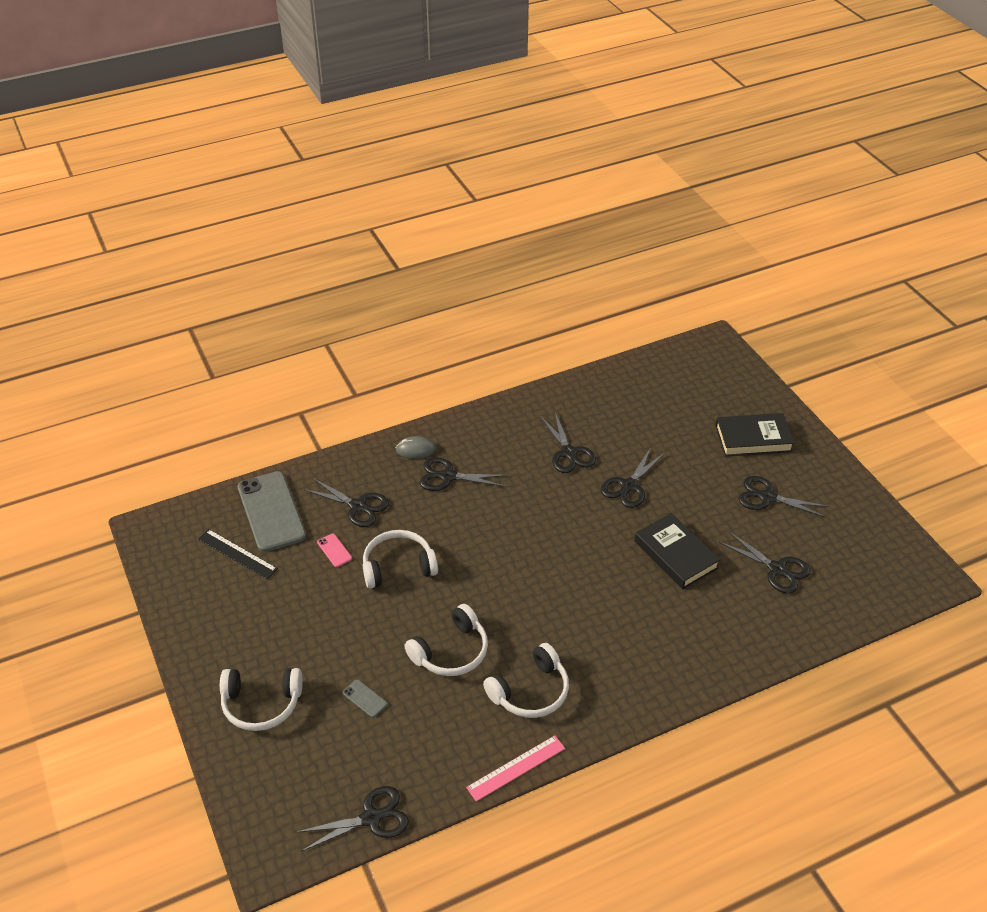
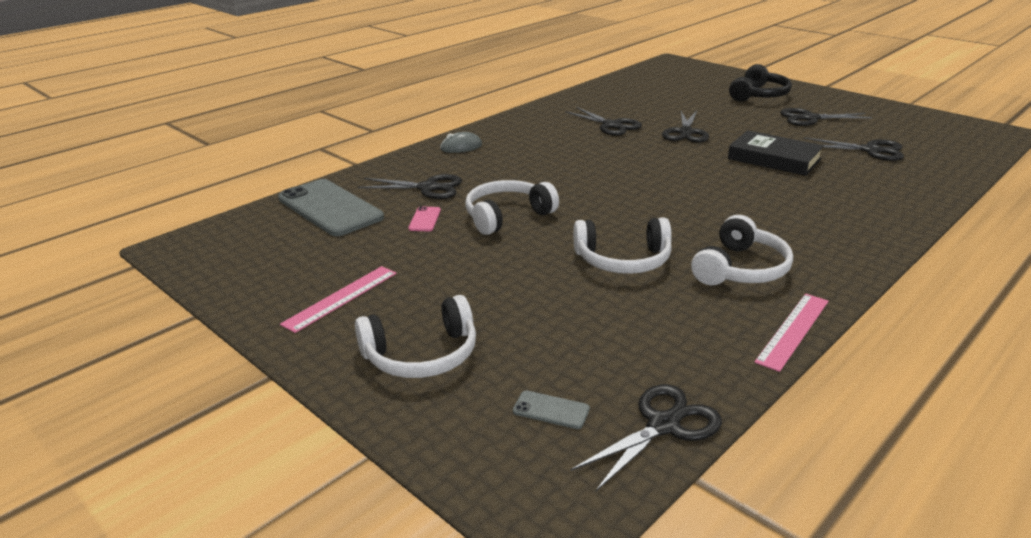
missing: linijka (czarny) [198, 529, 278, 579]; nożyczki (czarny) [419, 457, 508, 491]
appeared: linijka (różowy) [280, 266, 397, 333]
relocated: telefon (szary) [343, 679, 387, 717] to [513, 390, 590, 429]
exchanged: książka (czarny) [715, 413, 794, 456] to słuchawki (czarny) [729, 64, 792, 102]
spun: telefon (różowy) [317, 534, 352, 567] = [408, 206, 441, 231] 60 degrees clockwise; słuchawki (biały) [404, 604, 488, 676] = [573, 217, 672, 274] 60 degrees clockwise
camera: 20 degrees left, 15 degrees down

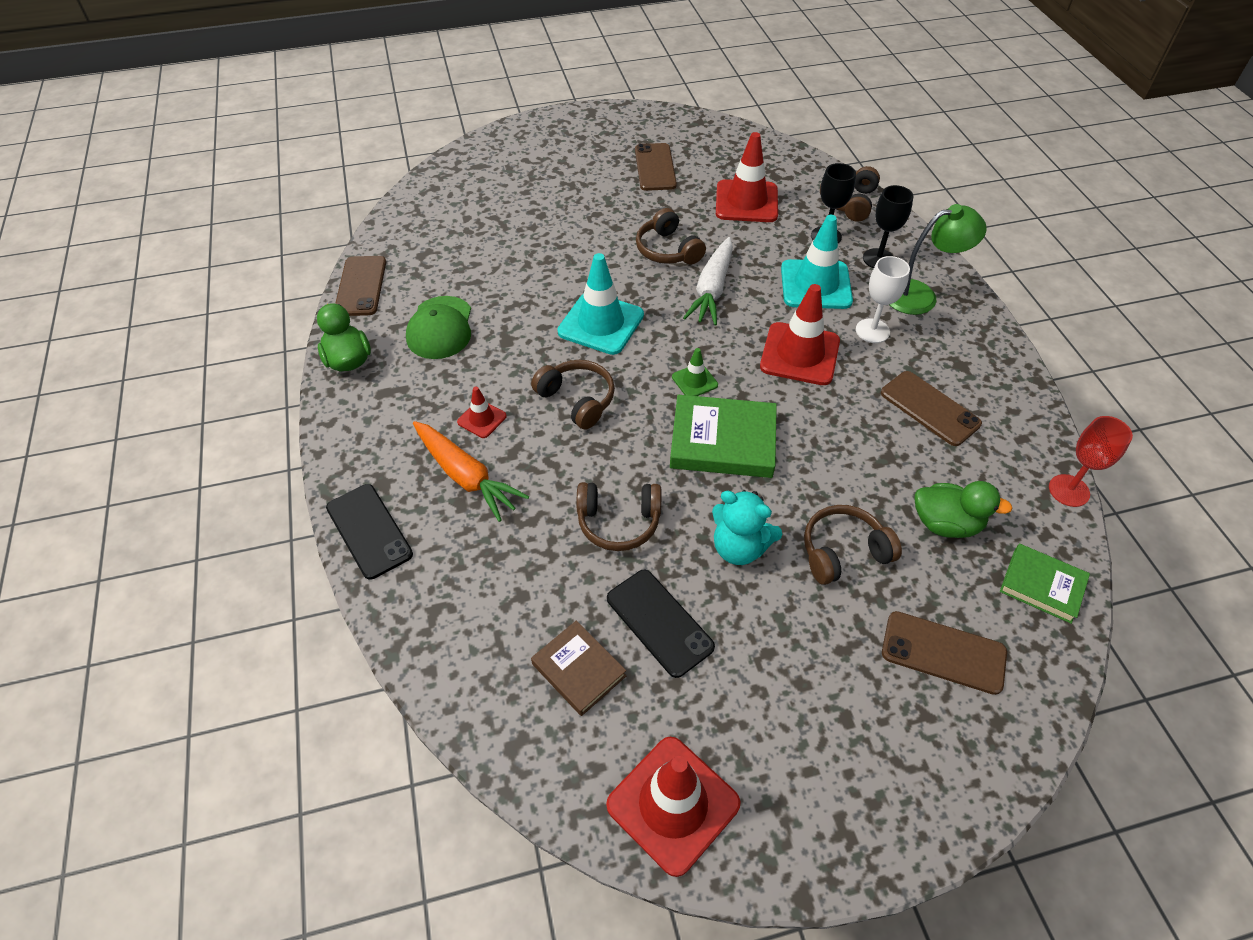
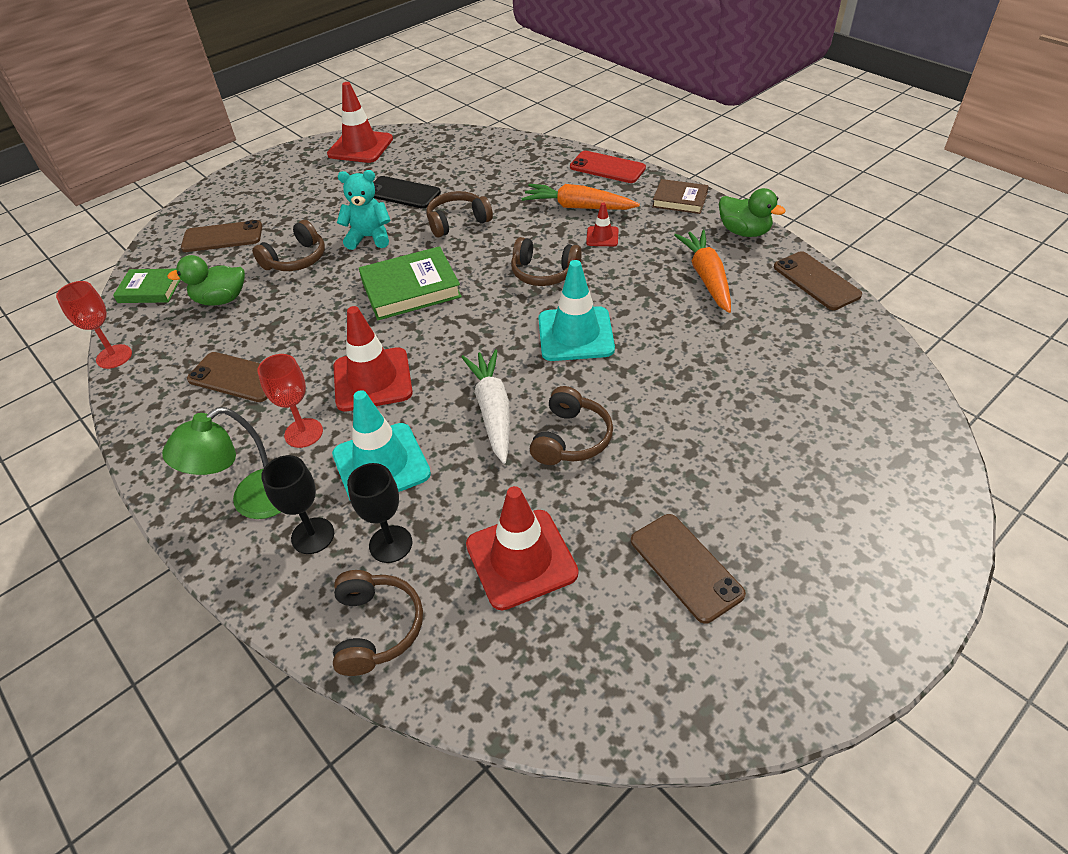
missing: pachołek (zielony) [672, 348, 718, 396]
relocated: książka (brązowy) [531, 621, 626, 716] to [652, 179, 708, 214]
exchanged: czapka (zielony) [406, 296, 471, 359] to marchewka (pomarańczowy) [674, 230, 731, 313]
colour: telefon (czarny) [326, 484, 413, 579] to telefon (czerwony) [570, 151, 646, 183]; kielich (biały) [856, 256, 910, 343] to kielich (czerwony) [257, 354, 323, 448]
spun: słuchawki (brązowy) [636, 208, 706, 264] = [530, 386, 613, 465] 75 degrees clockwise
camera: 155 degrees right, 5 degrees down

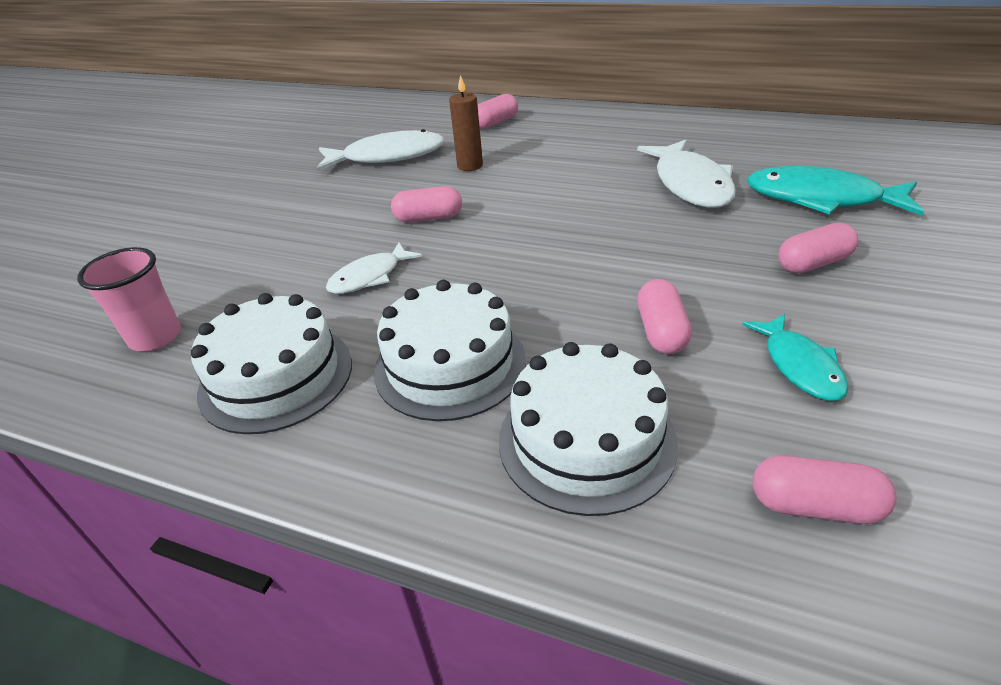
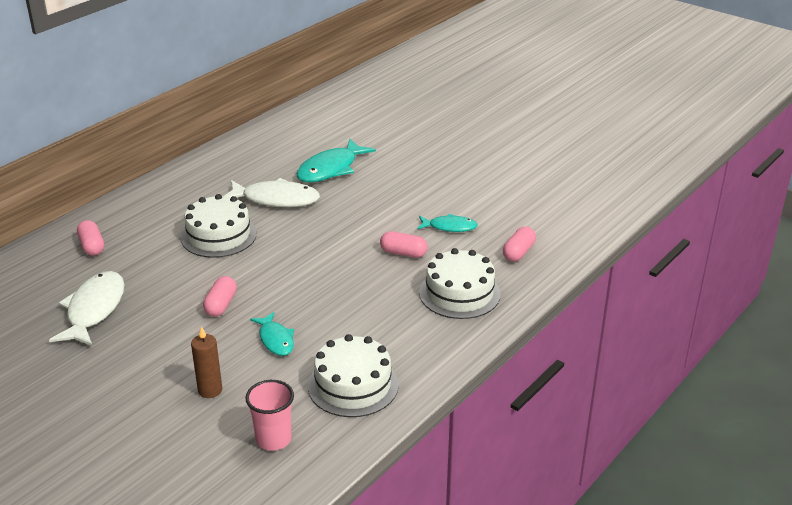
missing: kapsułka (różowy) [778, 223, 859, 274]
relocated: tort (biały) [374, 280, 526, 421] to [181, 194, 257, 258]; świeca (brązowy) [449, 75, 483, 171] to [191, 326, 222, 398]
colour: ryba (biały) [326, 242, 422, 294] to ryba (turkusowy) [250, 312, 294, 356]
camera: 75 degrees left, 5 degrees down

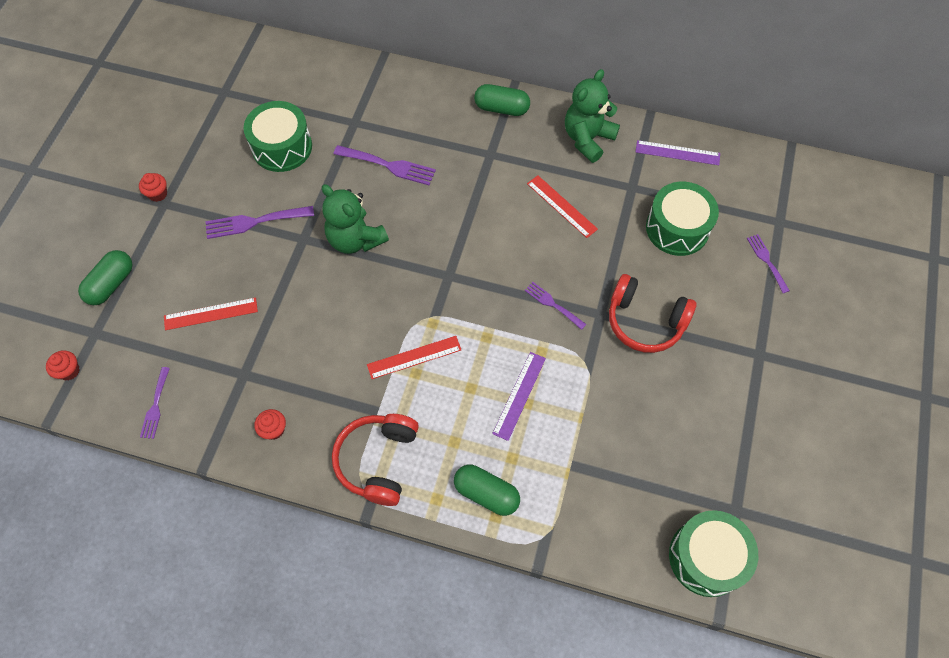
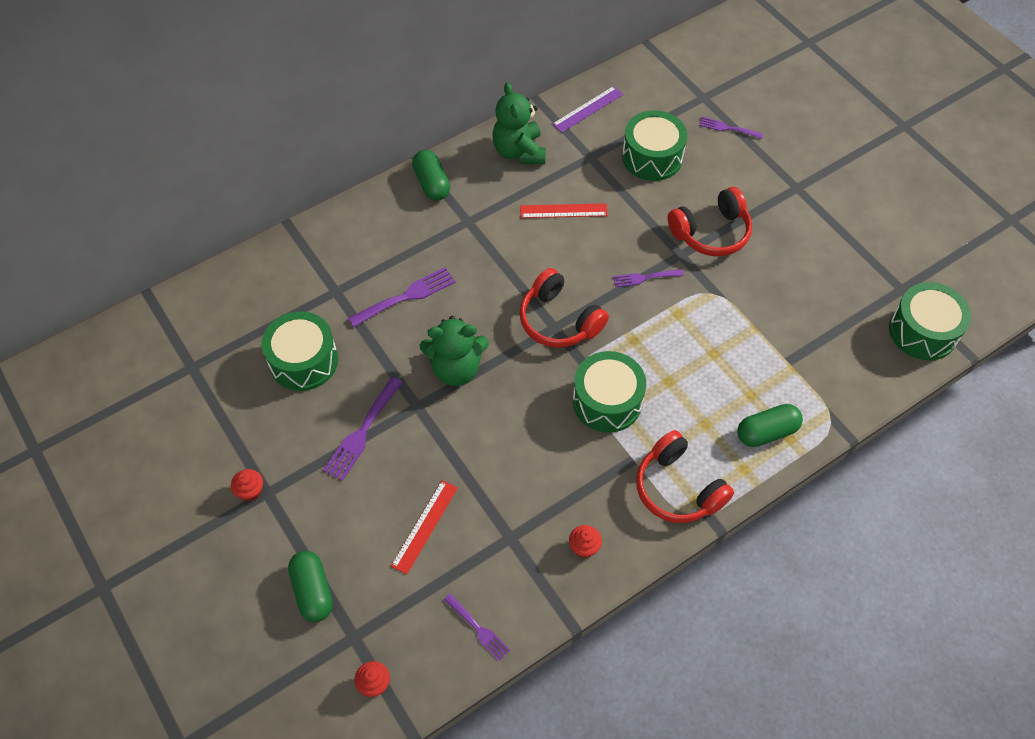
missing: linijka (fioletowy) [492, 352, 546, 441]
appeared: słuchawki (czerwony) [519, 268, 609, 348]
exchanged: linijka (czerwony) [367, 336, 461, 379] to bęben (zielony) [573, 351, 646, 433]
spun: kapsułka (zielony) [474, 84, 530, 116] = [412, 150, 450, 200] 75 degrees counterclockwise
camera: 50 degrees left, 5 degrees down

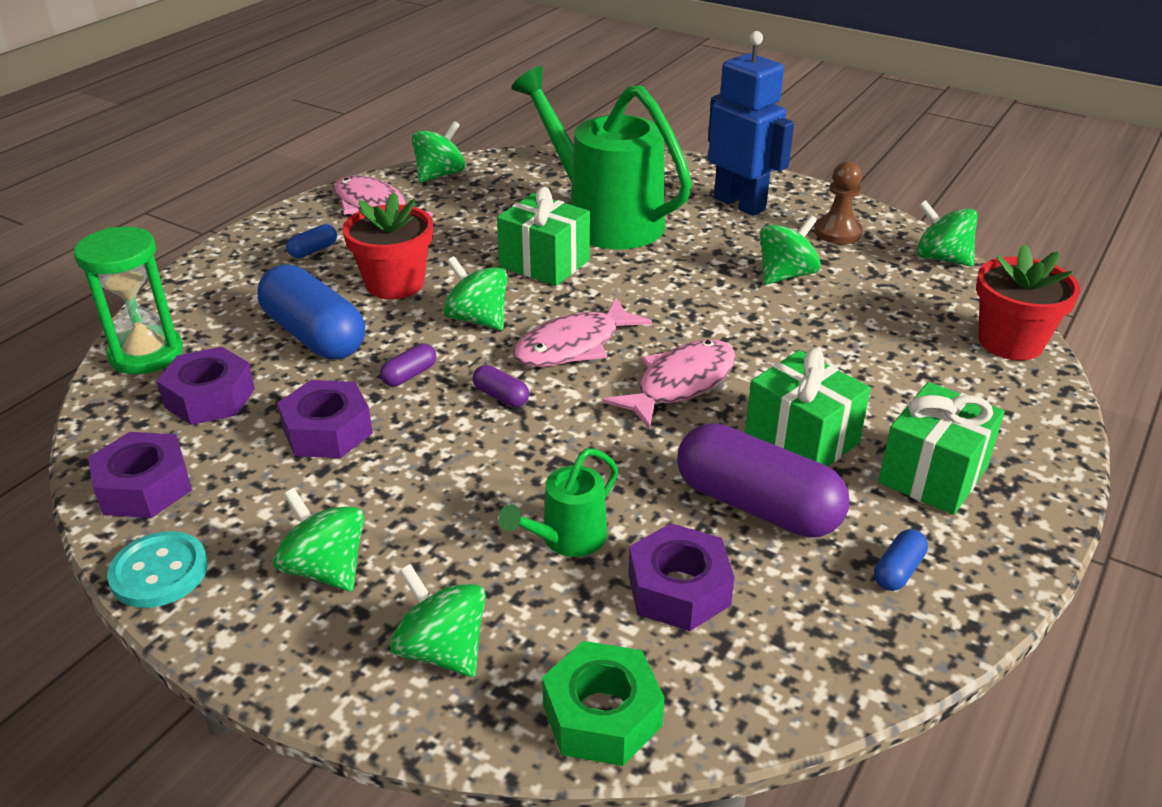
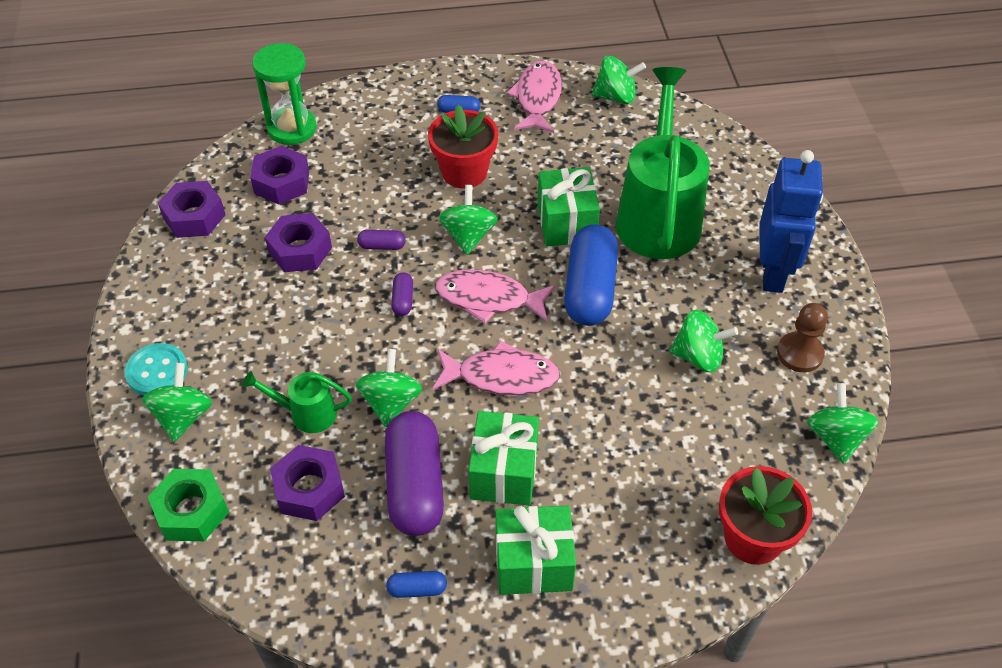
relocated: guzik (turkusowy) [107, 531, 208, 608] to [124, 343, 188, 396]; kapsułka (niebieski) [257, 264, 365, 359] to [564, 225, 618, 326]; bączek (zielony) [273, 488, 364, 591] to [355, 349, 422, 427]
camera: 50 degrees right, 15 degrees up

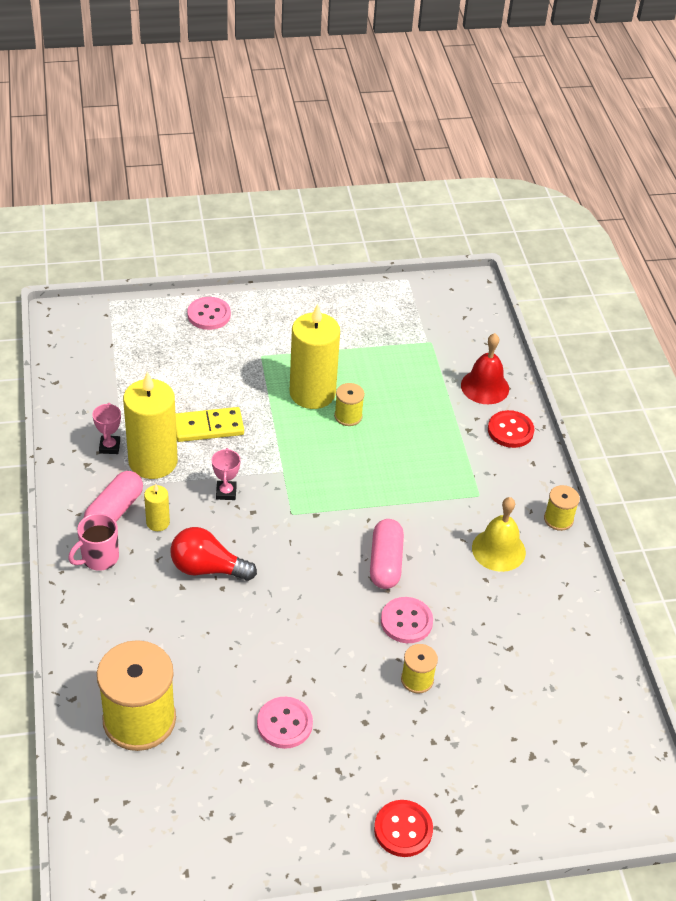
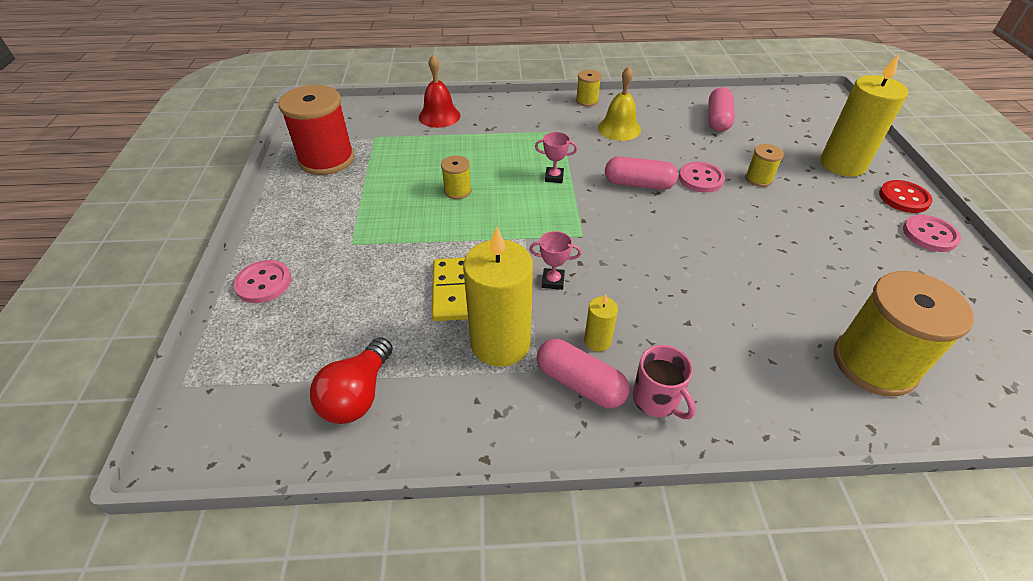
missing: guzik (czerwony) [488, 410, 534, 448]
appeared: szpulka (czerwony) [279, 85, 355, 175]; kapsułka (różowy) [709, 87, 735, 132]
relocated: puchar (różowy) [92, 403, 121, 454] to [535, 132, 577, 183]; żarówka (czerwony) [170, 527, 257, 581] to [310, 337, 393, 424]; guzik (różowy) [257, 697, 313, 749] to [903, 215, 961, 252]; świeca (żółty) [290, 303, 340, 409] to [820, 54, 908, 177]
camera: 80 degrees left, 0 degrees up

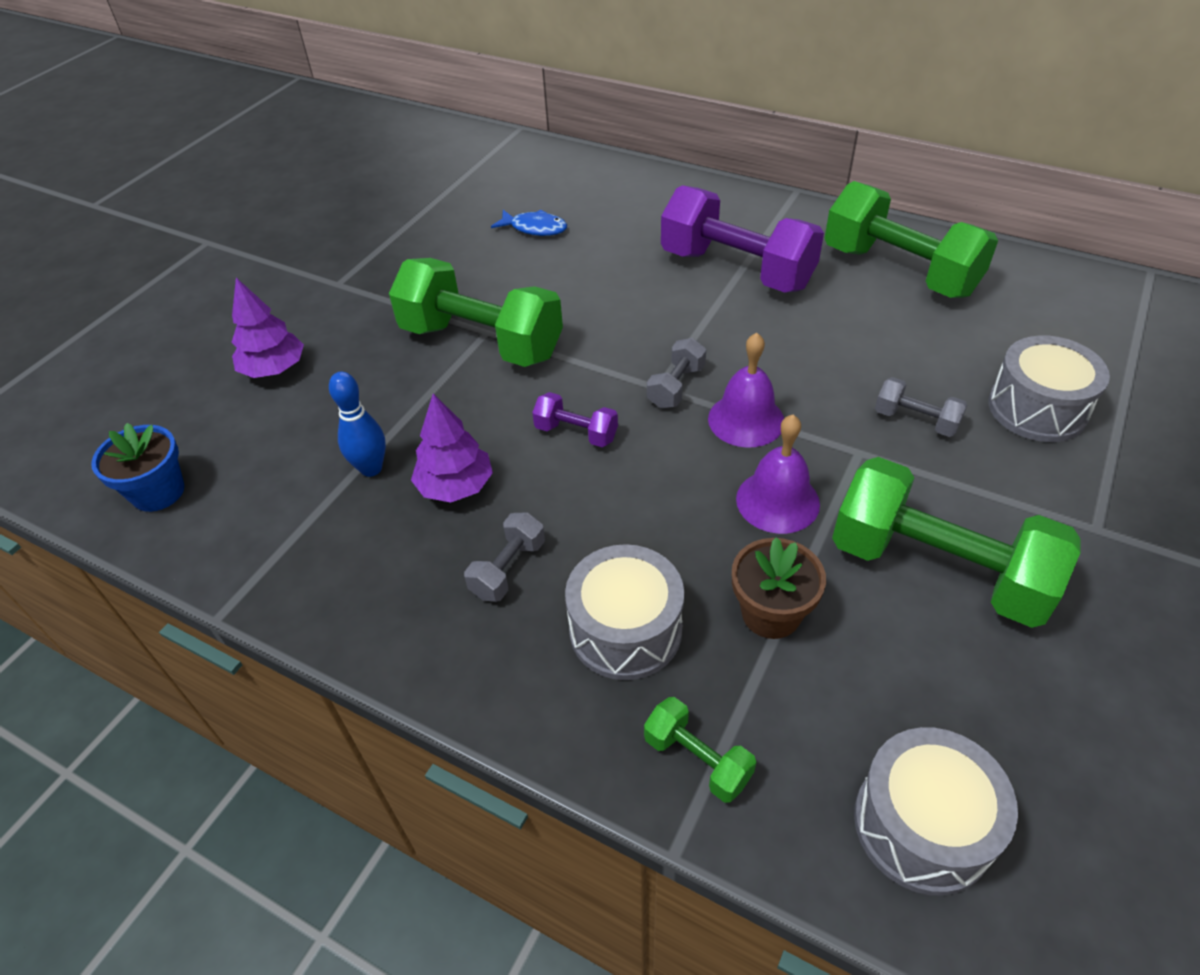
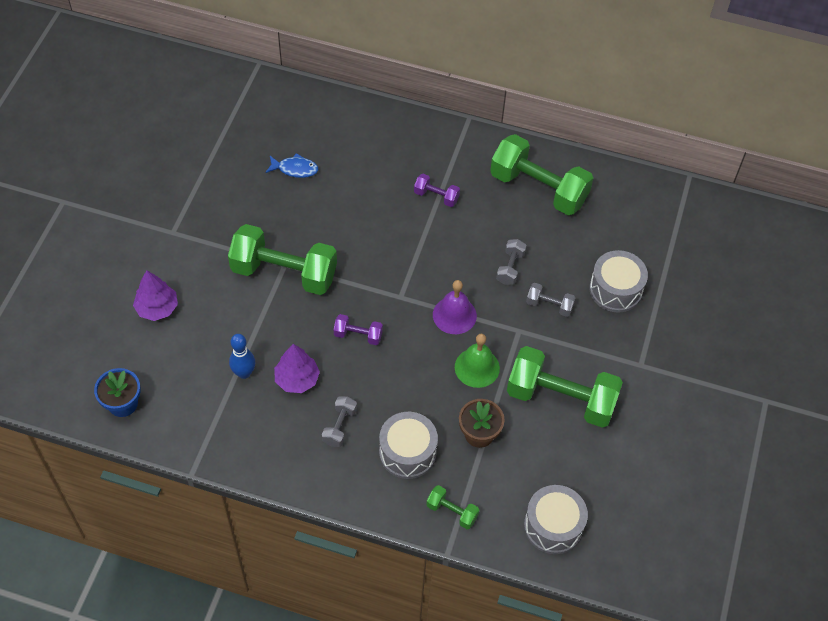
relocated: hantel (szary) [647, 338, 706, 408] to [496, 239, 527, 285]
colour: dzwonek (fioletowy) [736, 415, 820, 534] to dzwonek (zielony) [455, 334, 500, 388]
size: hantel (fioletowy) [661, 185, 824, 293] = [414, 174, 460, 207] x0.45
camera: 15 degrees left, 10 degrees up

